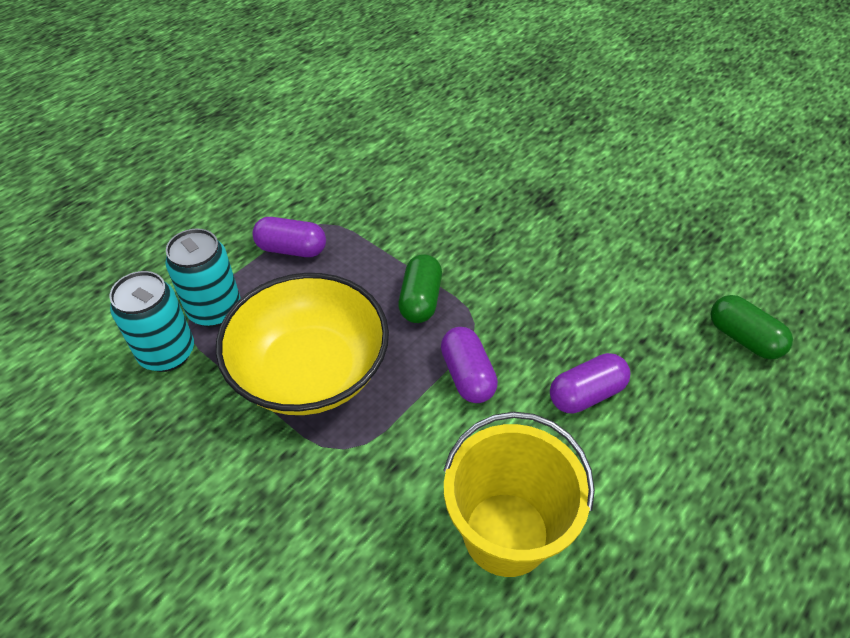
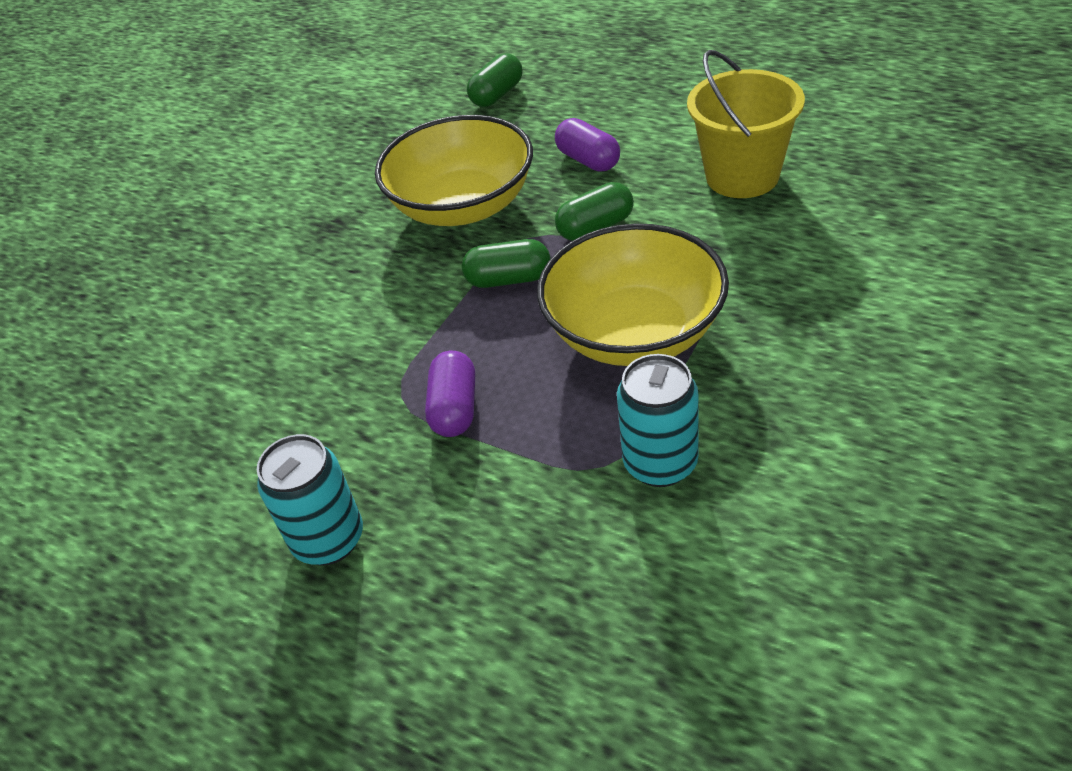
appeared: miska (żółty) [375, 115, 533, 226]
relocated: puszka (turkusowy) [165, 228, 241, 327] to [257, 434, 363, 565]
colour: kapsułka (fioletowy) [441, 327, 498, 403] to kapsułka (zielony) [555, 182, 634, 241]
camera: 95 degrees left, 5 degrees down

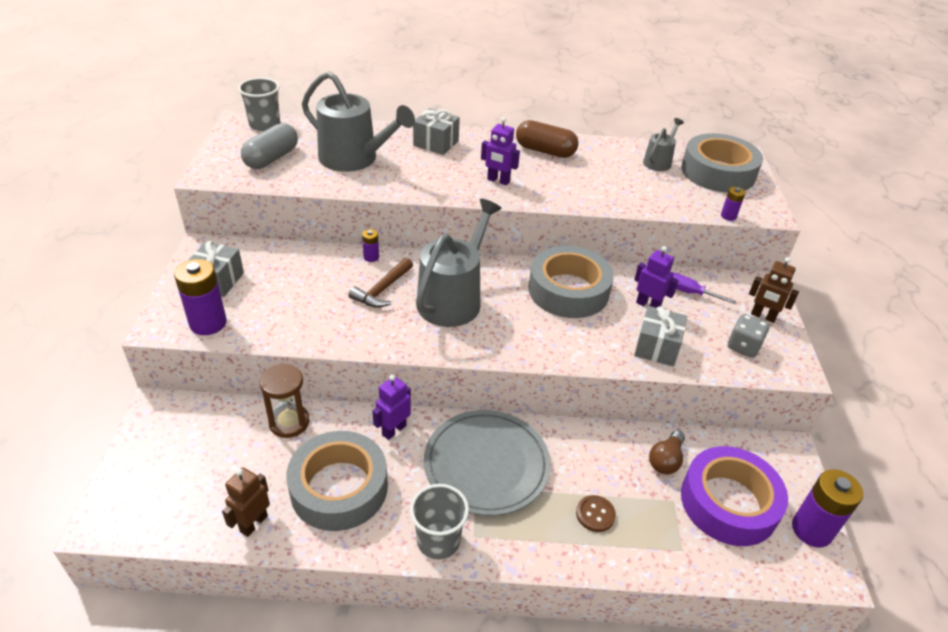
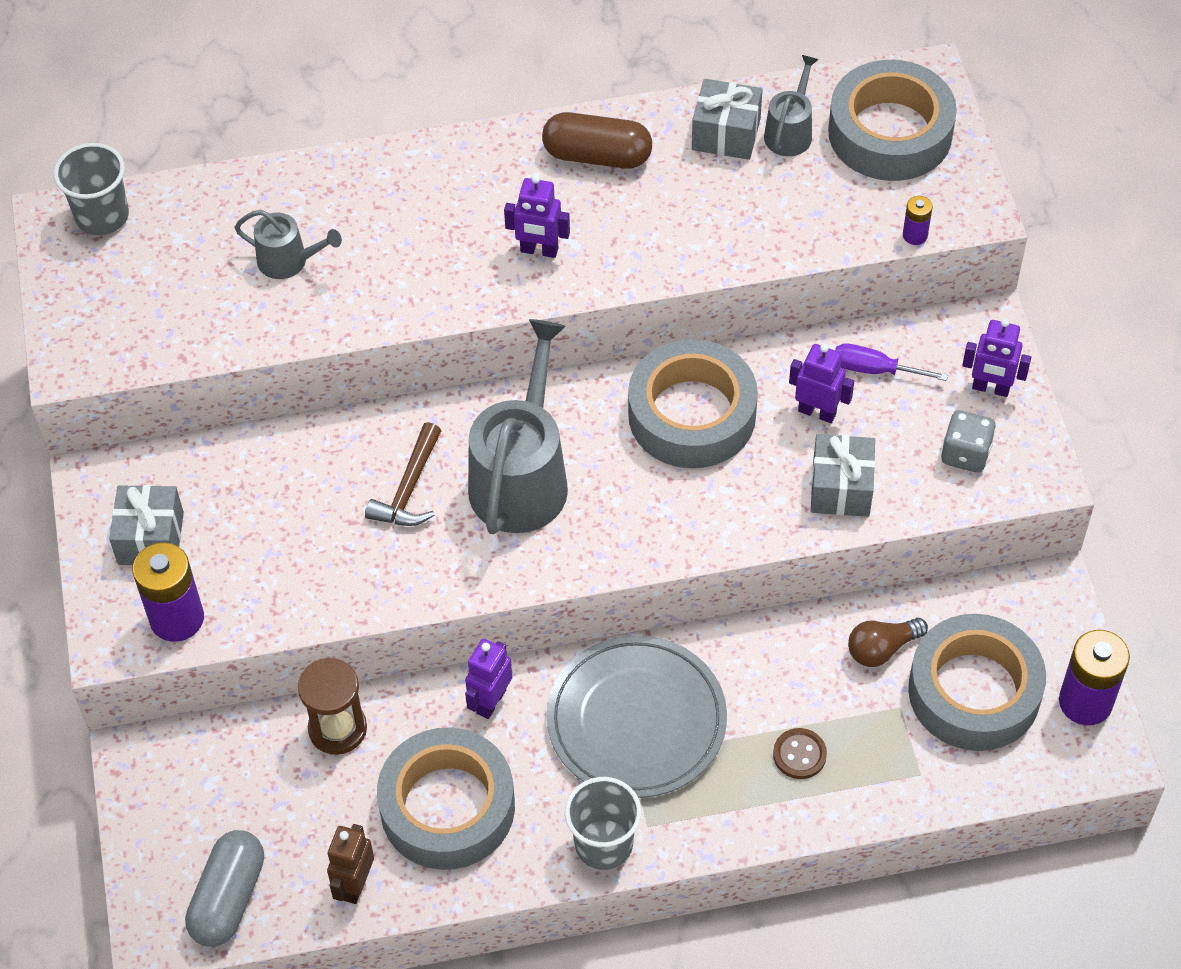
missing: bateria (fioletowy) [362, 229, 379, 262]
relocated: kapsułka (szary) [241, 123, 298, 169] to [185, 830, 264, 947]; prezent (szary) [413, 108, 460, 155] to [692, 79, 763, 160]
colour: taśma klejąca (fioletowy) [681, 446, 788, 546] to taśma klejąca (szary) [908, 614, 1046, 751]; robot (brązowy) [749, 257, 799, 323] to robot (fioletowy) [962, 319, 1031, 397]
spun: żarówka (brązowy) [649, 430, 685, 474] = [848, 618, 928, 667] 45 degrees clockwise
size: konewka (szary) [302, 71, 415, 172] = [234, 210, 342, 279] x0.51
camera: 10 degrees left, 15 degrees up

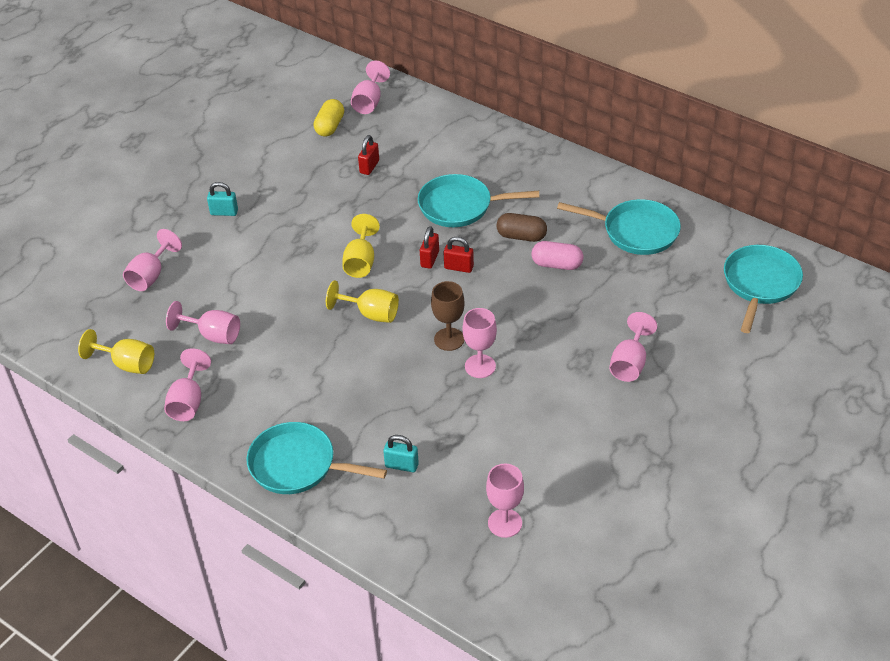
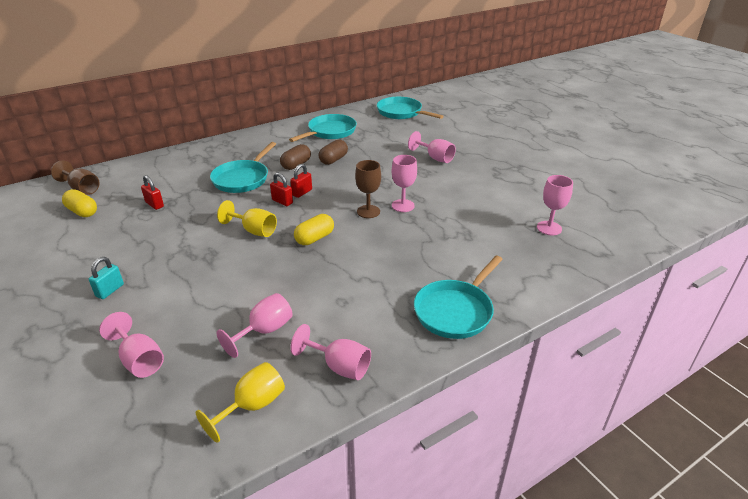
missing: kłódka (turkusowy) [383, 435, 419, 472]
exchanged: kielich (żółty) [326, 280, 399, 323] to kapsułka (żółty) [294, 214, 334, 245]
colour: kielich (różowy) [351, 61, 390, 114] to kielich (brązowy) [51, 160, 100, 195]; kapsułka (różowy) [532, 241, 583, 270] to kapsułka (brązowy) [319, 139, 348, 165]
camera: 70 degrees left, 10 degrees down

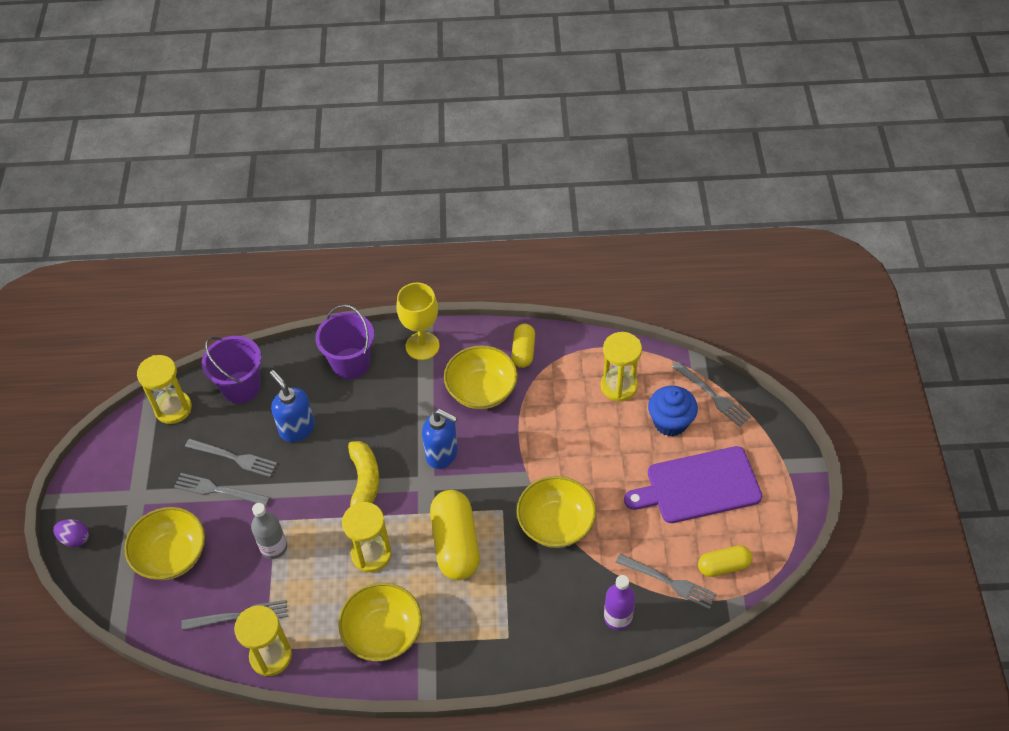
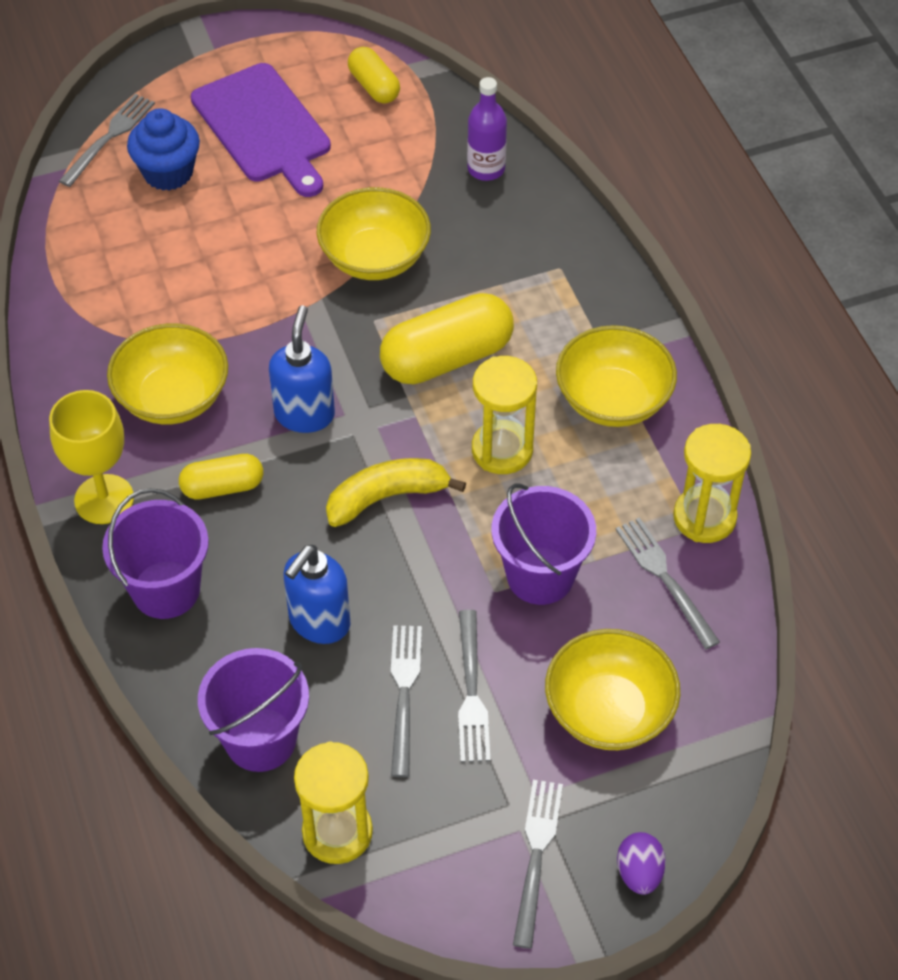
missing: klepsydra (żółty) [601, 332, 642, 402]
relocated: kapsułka (żółty) [512, 324, 535, 368] to [179, 454, 263, 500]; widelec (szary) [616, 554, 716, 609] to [513, 780, 563, 949]
exchanged: butelka (szary) [251, 503, 287, 559] to wiadro (fioletowy) [492, 483, 596, 605]
camera: 110 degrees left, 0 degrees up

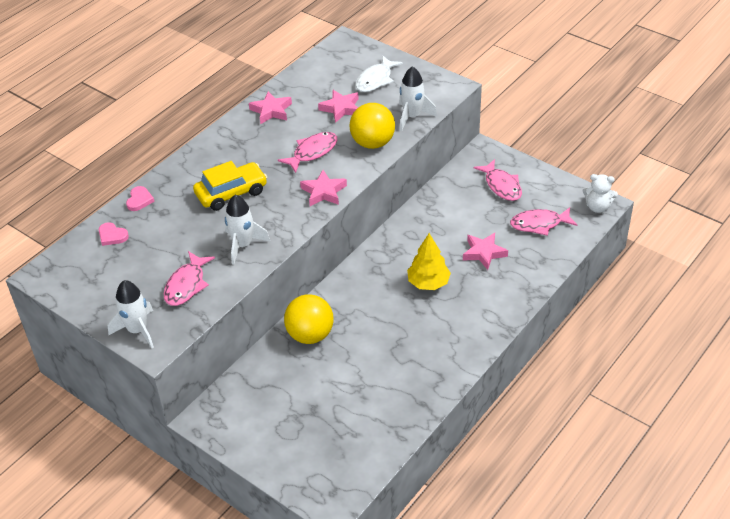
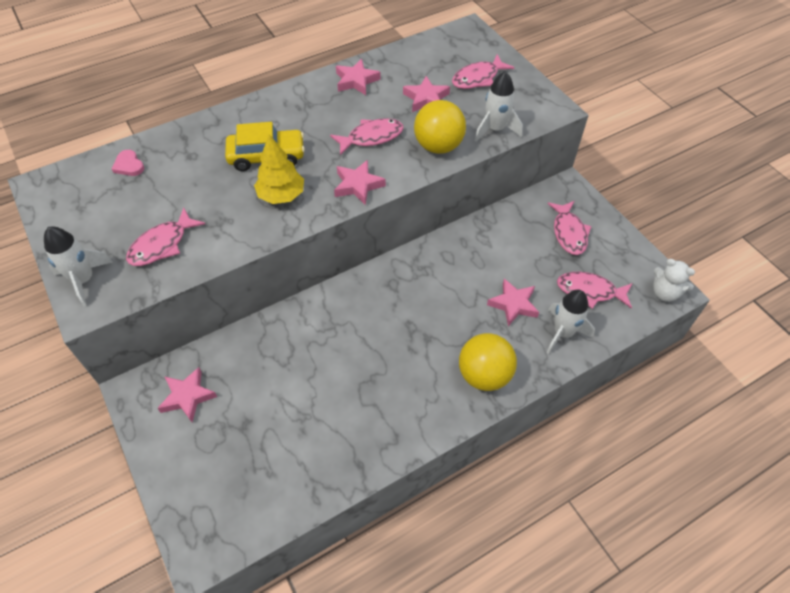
missing: serce (różowy) [126, 186, 155, 211]
appeared: gwiazda (różowy) [157, 367, 217, 422]
relocated: rakieta (biały) [225, 195, 270, 265] to [546, 290, 595, 354]; piłka (żółty) [284, 294, 334, 344] to [459, 333, 517, 391]; drzewko (żółty) [407, 233, 451, 290] to [254, 134, 304, 204]
colour: ryba (biały) [355, 55, 403, 92] to ryba (różowy) [452, 54, 515, 89]
camera: 20 degrees right, 10 degrees up

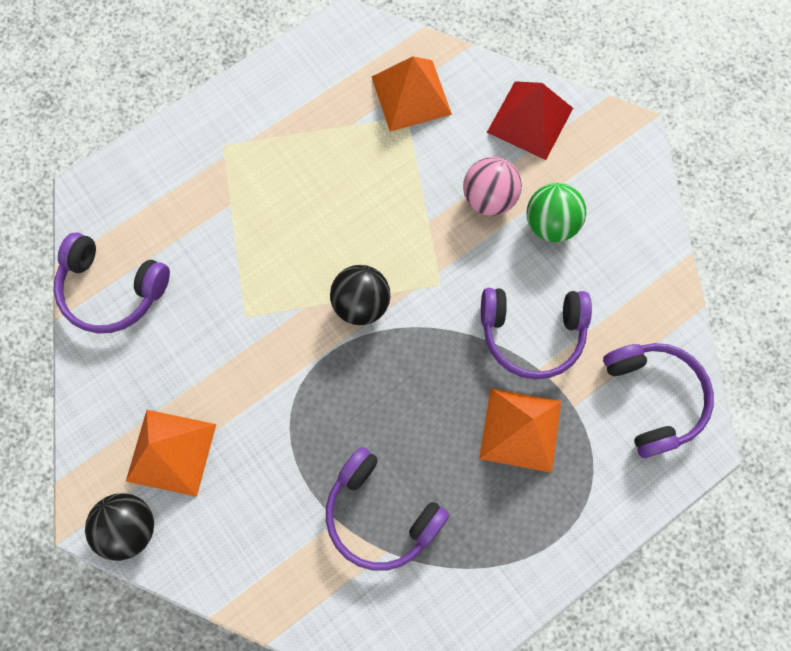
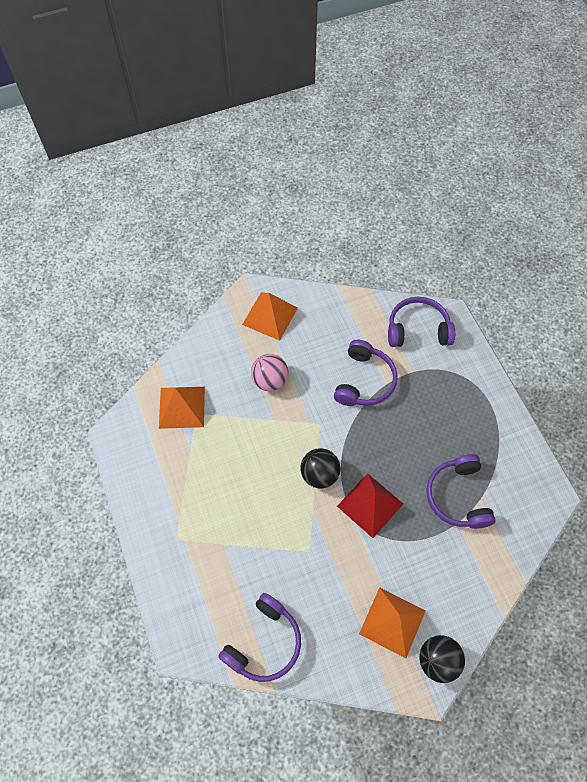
missing: piłka (zielony) [526, 183, 586, 242]
relocated: piramida (pomarańczowy) [479, 388, 562, 473] to [242, 293, 298, 341]; piramida (czerwony) [487, 81, 573, 160] to [337, 473, 403, 538]
spun: słuchawki (fioletowy) [326, 447, 449, 571] = [426, 454, 496, 529] 120 degrees clockwise
camera: 75 degrees left, 10 degrees down

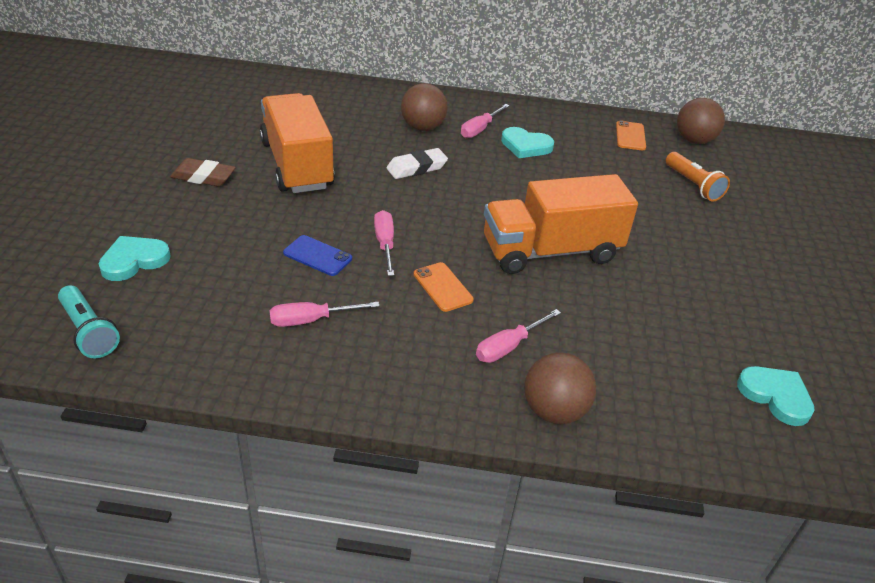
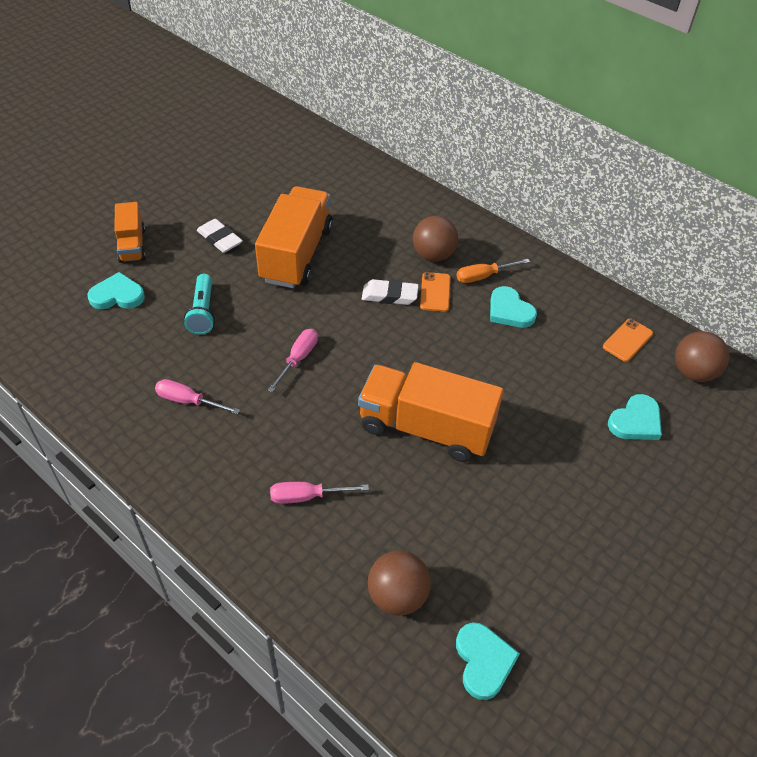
missing: telefon (niebieski) [283, 235, 352, 276]
appeared: ciężarówka (pomarańczowy) [114, 202, 146, 263]
relocated: latarka (turkusowy) [58, 285, 120, 358] to [184, 274, 215, 334]; telefon (pomarańczowy) [414, 262, 474, 312] to [420, 272, 450, 312]; piłka (brązowy) [524, 353, 596, 424] to [368, 550, 431, 616]
exchanged: latarka (pomarańczowy) [666, 152, 730, 202] to serce (turkusowy) [608, 394, 662, 440]
colour: gumka do mazania (brązowy) [170, 158, 236, 186] to gumka do mazania (biały) [197, 219, 243, 253]; śrubokręt (różowy) [461, 104, 510, 138] to śrubokręt (pomarańczowy) [456, 259, 530, 283]
camera: 35 degrees right, 10 degrees up

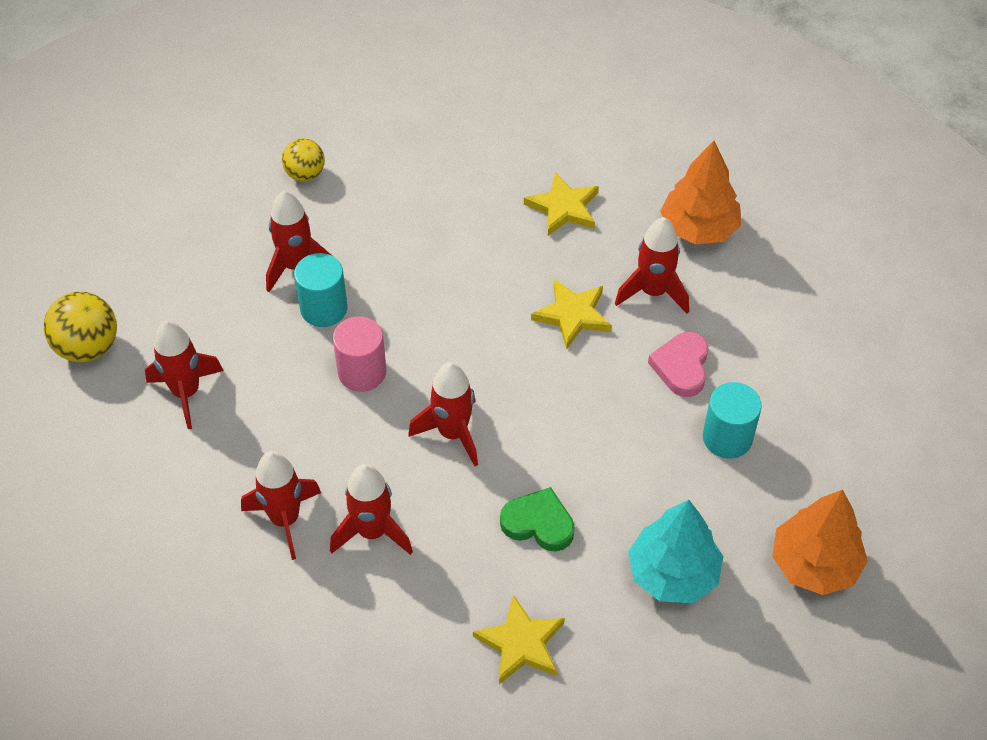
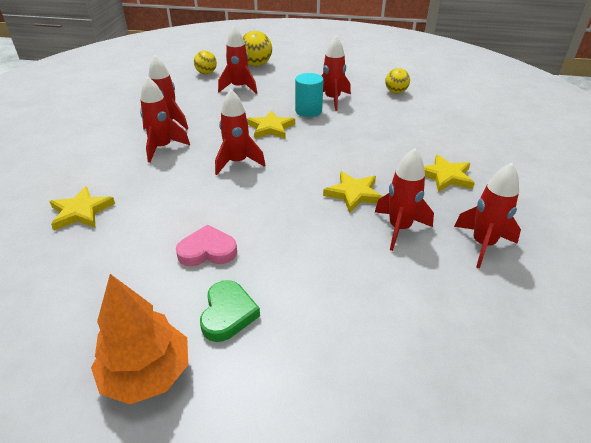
missing: drzewko (turkusowy) [628, 500, 723, 603]; walec (turkusowy) [703, 382, 762, 459]
appeared: piłka (żółty) [194, 51, 217, 74]
relocated: serce (zielony) [500, 487, 575, 552] to [200, 280, 260, 342]; serce (różowy) [648, 332, 709, 397] to [176, 225, 237, 266]
exchanged: walec (różowy) [333, 316, 386, 392] to gwiazda (żółty) [247, 110, 295, 139]; drzewko (pomarańczowy) [660, 141, 741, 244] to rakieta (czerwony) [454, 163, 521, 269]
camera: 75 degrees right, 15 degrees down

